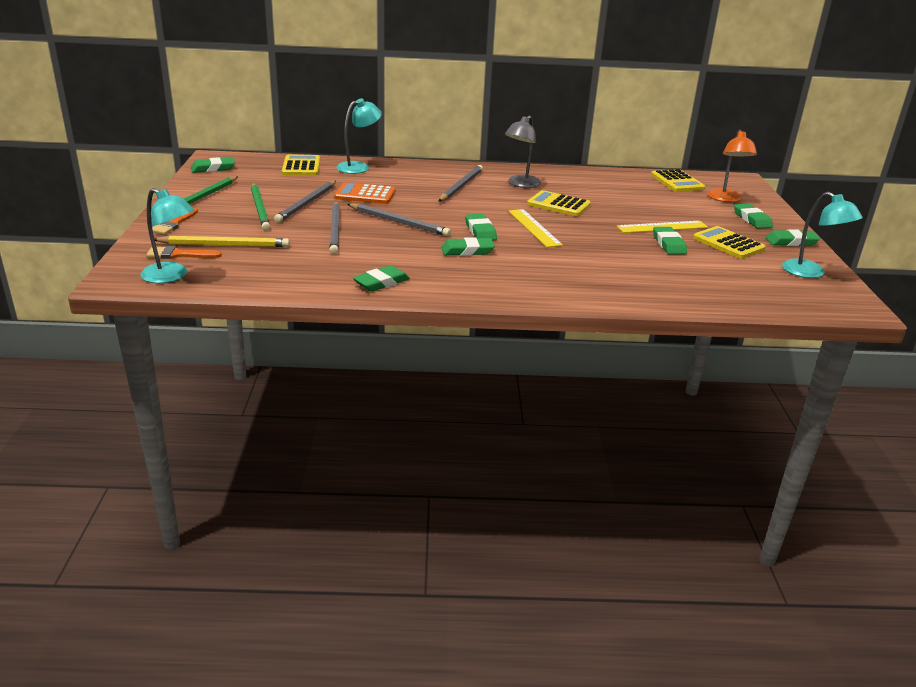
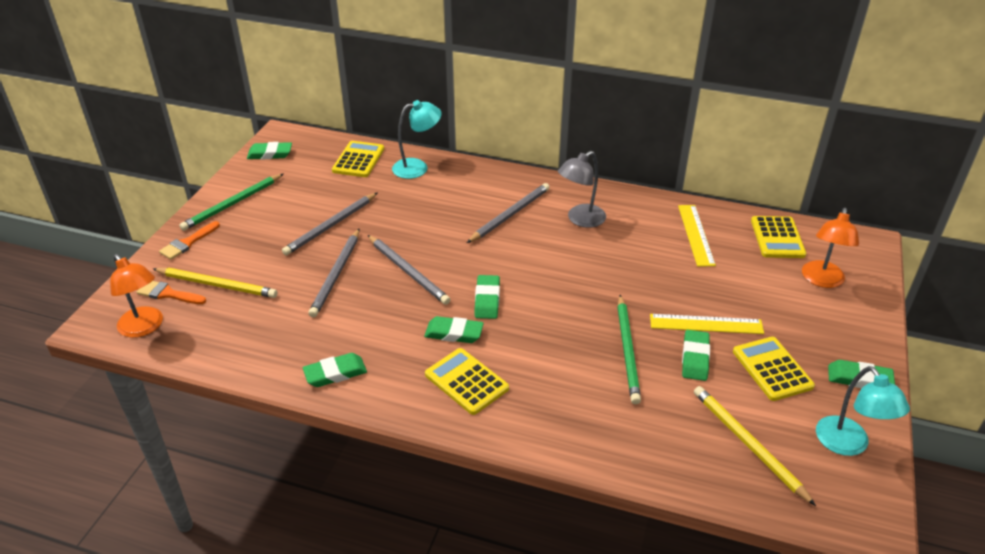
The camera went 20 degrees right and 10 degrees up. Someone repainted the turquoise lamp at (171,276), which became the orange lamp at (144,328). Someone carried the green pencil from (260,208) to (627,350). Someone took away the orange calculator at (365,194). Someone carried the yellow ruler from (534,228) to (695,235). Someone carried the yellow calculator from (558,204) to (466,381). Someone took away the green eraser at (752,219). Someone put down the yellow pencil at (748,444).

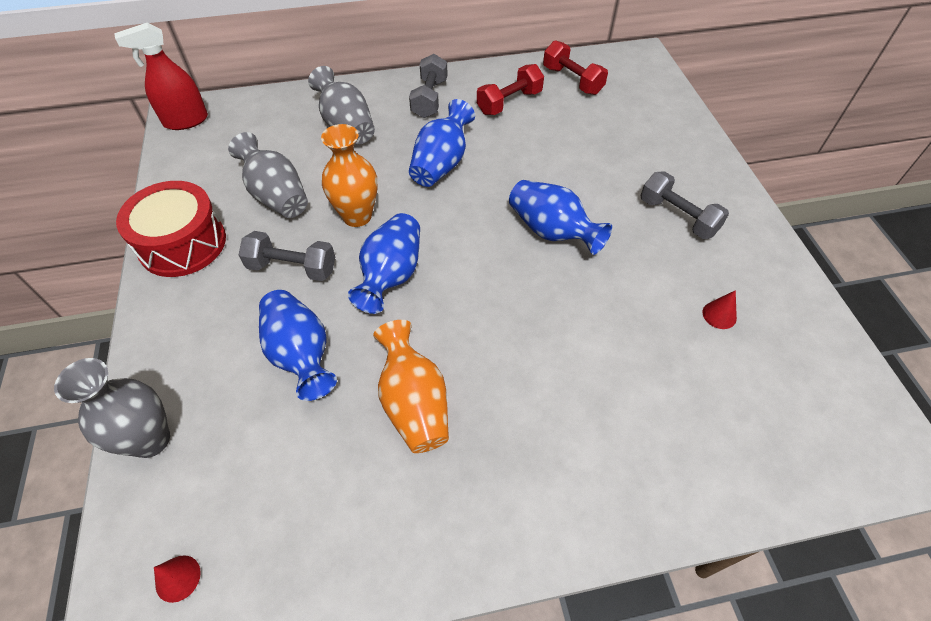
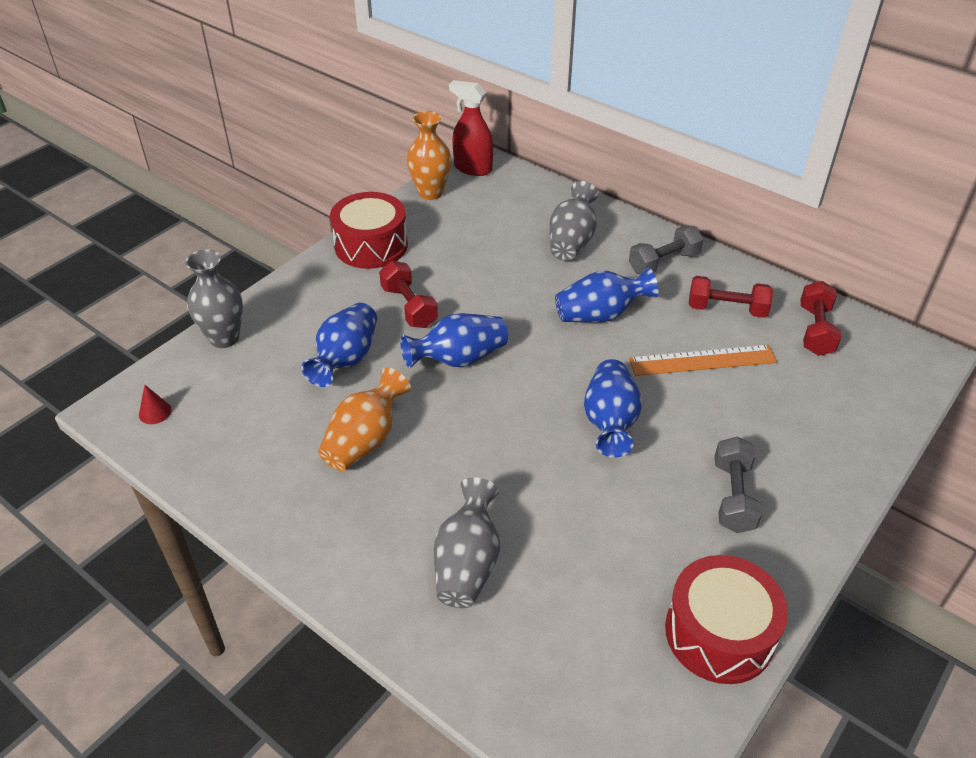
The camera went 50 degrees right and 10 degrees down. Someone carried the grey vase from (276,196) to (467,563). Someone repainted the grey dumbbell at (292,268), which became the red dumbbell at (409,307). Someone carried the orange vase from (357,216) to (430,193). Someone took away the red cone at (719,315). Someone put down the orange ruler at (702,361). Someone put down the red drum at (719,633).

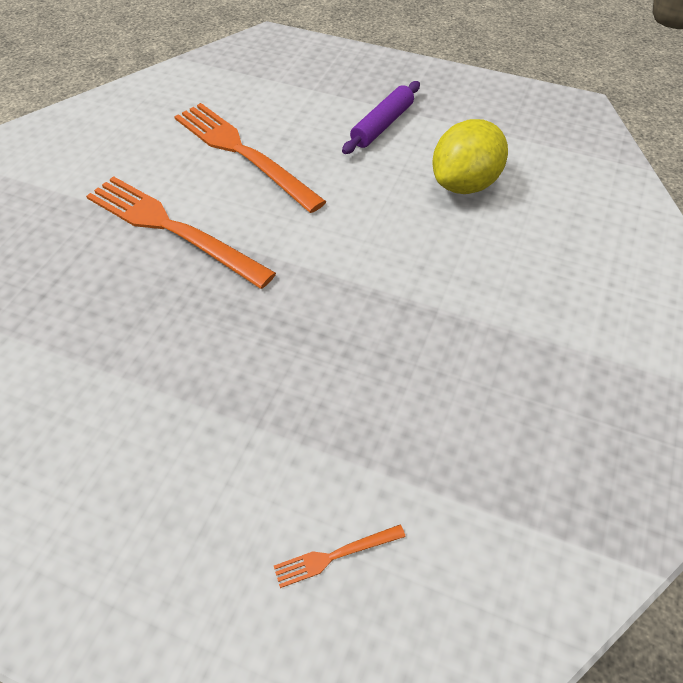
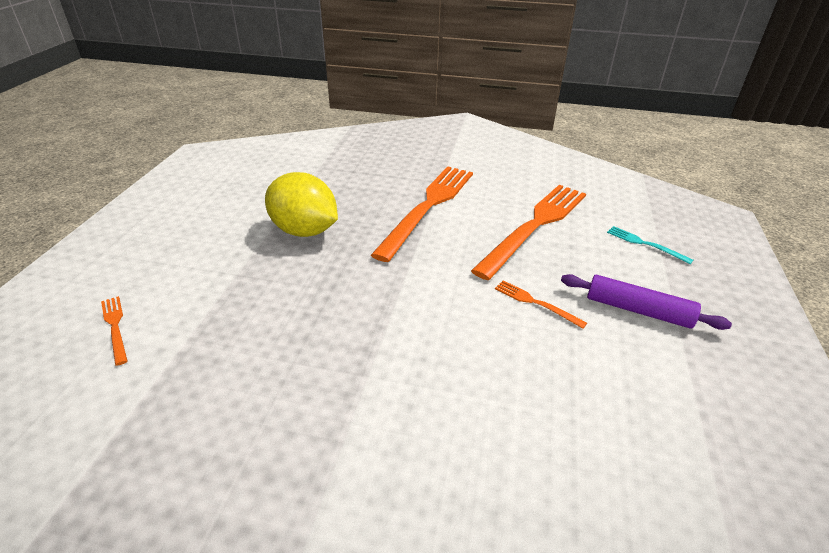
The camera went 80 degrees right and 15 degrees down. Someone carried the yellow lemon from (465,184) to (304,231). Someone put down the orange fork at (536,303). Someone put down the turquoise fork at (645,244).

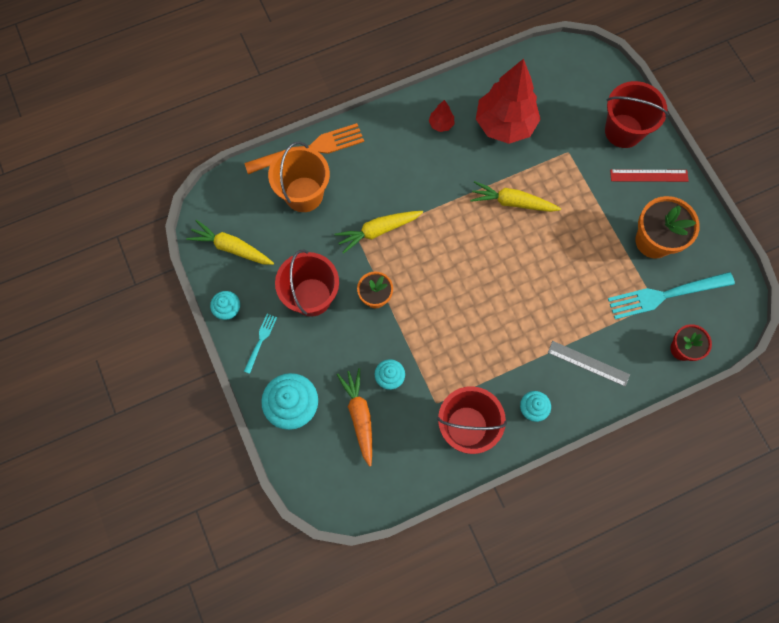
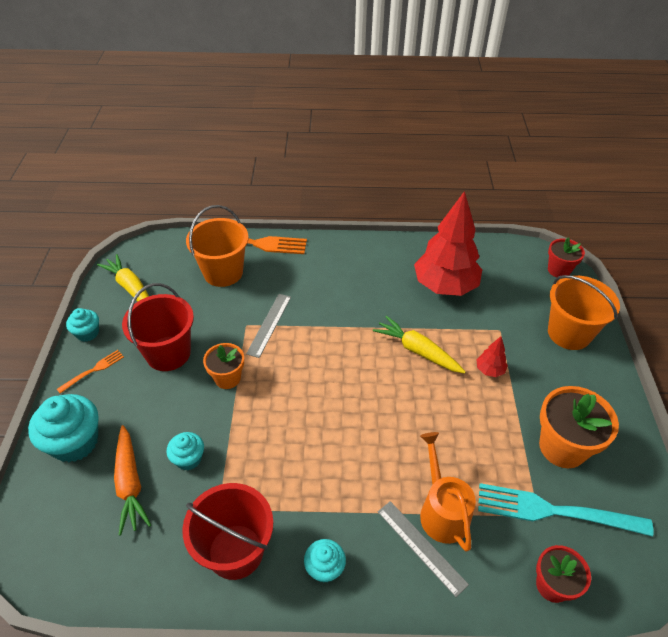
The camera went 25 degrees right and 25 degrees down. Someone repainted the turquoise fork at (260,341), which became the orange fork at (93,370). Someone swapped the yellow carrot at (378,231) for the grey ruler at (269,324). Someone rotated the orange carrot at (359,416) by 150 degrees clockwise. Someone carried the red tree from (441,124) to (489,370). Someone repainted the red bucket at (623,131), which became the orange bucket at (569,333). Someone took away the red ruler at (649,175). Someone put down the orange watering can at (441,510). Someone put down the red flower pot at (559,270).

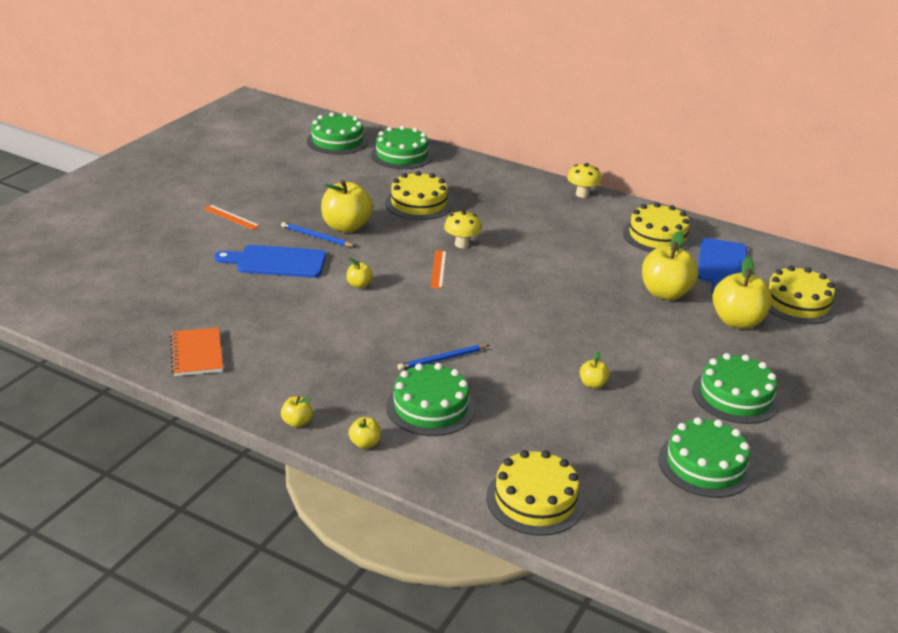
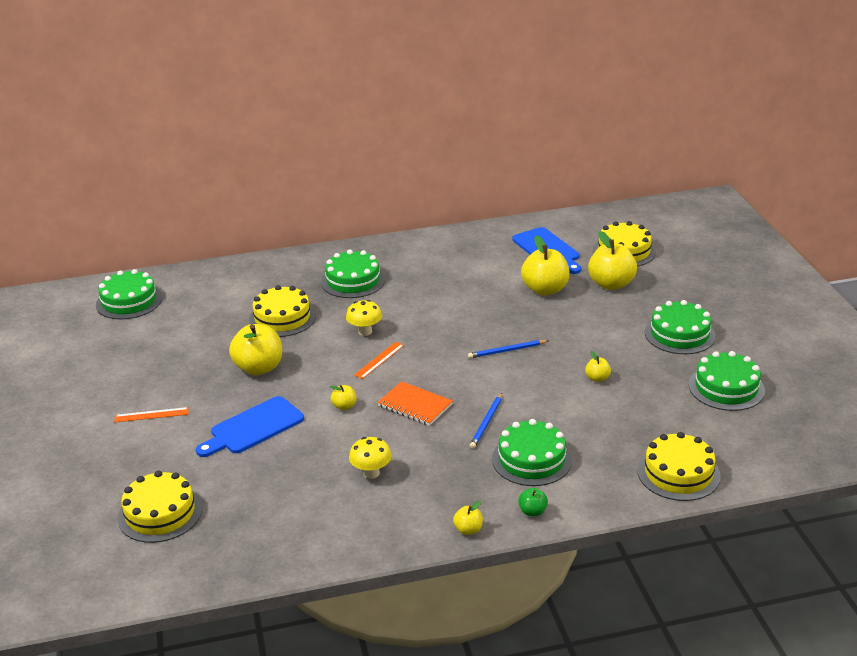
The camera went 40 degrees left and 0 degrees up. Someone carried the orange notebook from (197,354) to (415,405). Someone carried the blue pencil from (316,237) to (507,351). Someone repainted the yellow apple at (365,443), which became the green apple at (532,511). Someone carried the green cake from (402,155) to (353,281). Someone rotated the orange ruler at (438,269) by 75 degrees clockwise. Someone carried the yellow mushroom from (582,194) to (371,473). Someone carried the yellow cake from (657,236) to (160,513).

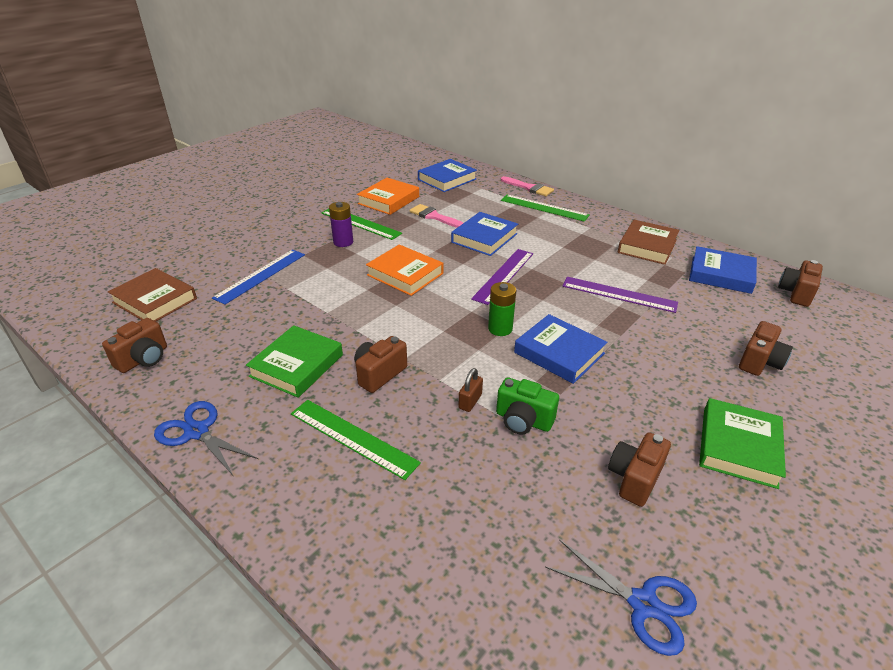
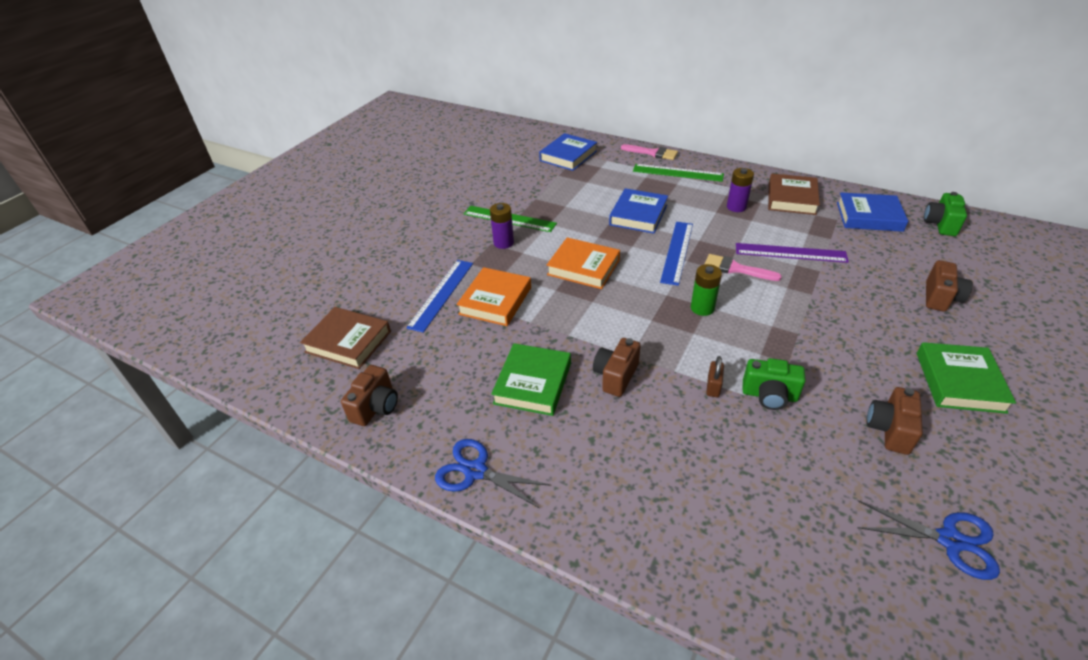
The camera went 10 degrees left and 5 degrees up. Someone took away the green ruler at (353,438). Someone carried the orange book from (389,200) to (495,301). Someone carried the pink brush from (434,216) to (736,269). Someone repainted the purple ruler at (503,275), which became the blue ruler at (677,252). Someone took away the blue book at (559,353). Someone repainted the brown camera at (796,293), which became the green camera at (940,224). Someone put down the purple battery at (736,207).

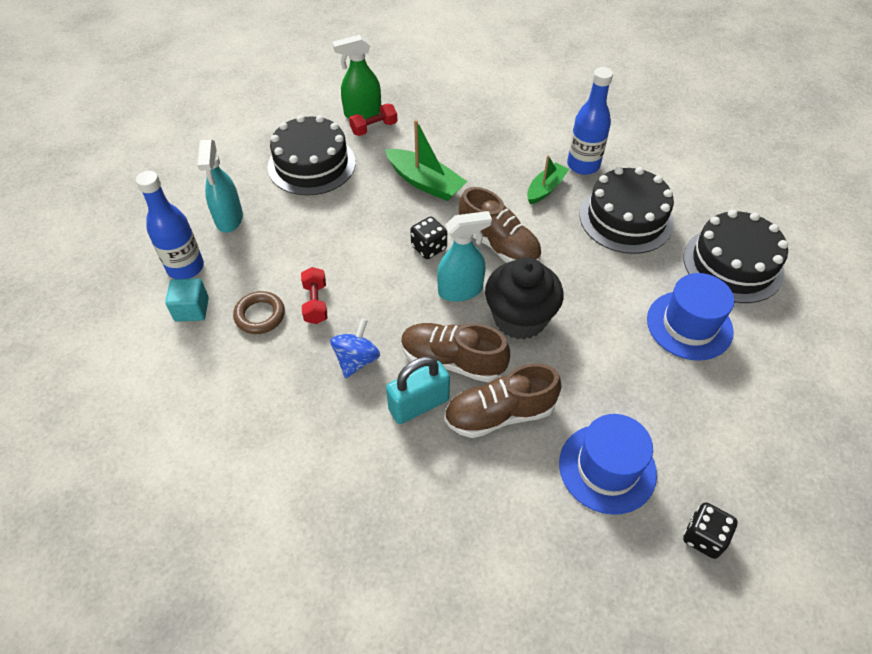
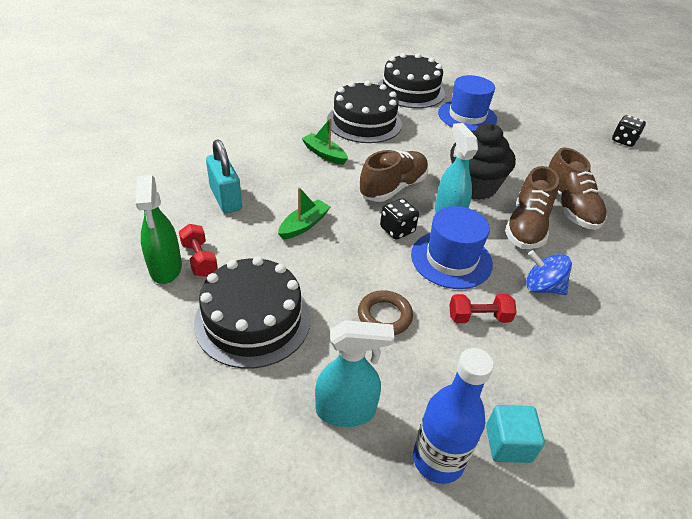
The camera went 90 degrees left and 10 degrees down. Someone carried the brown ring from (260,315) to (384,316). Someone scaled the green boat at (425,182) by 0.65. Someone carried the turquoise padlock from (419,404) to (226,198). Someone carried the blue hat from (607,468) to (451,259). Someone took away the blue bottle at (583,165).

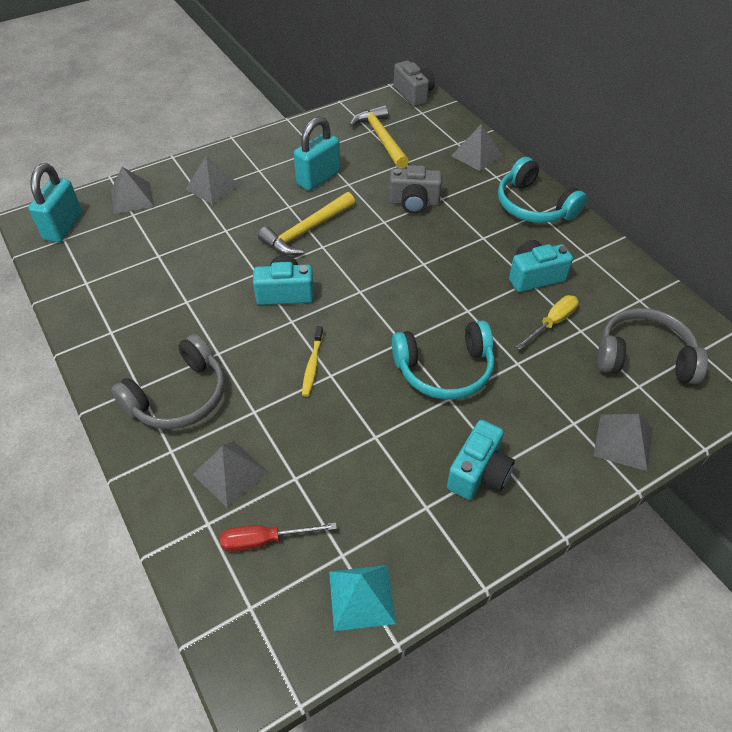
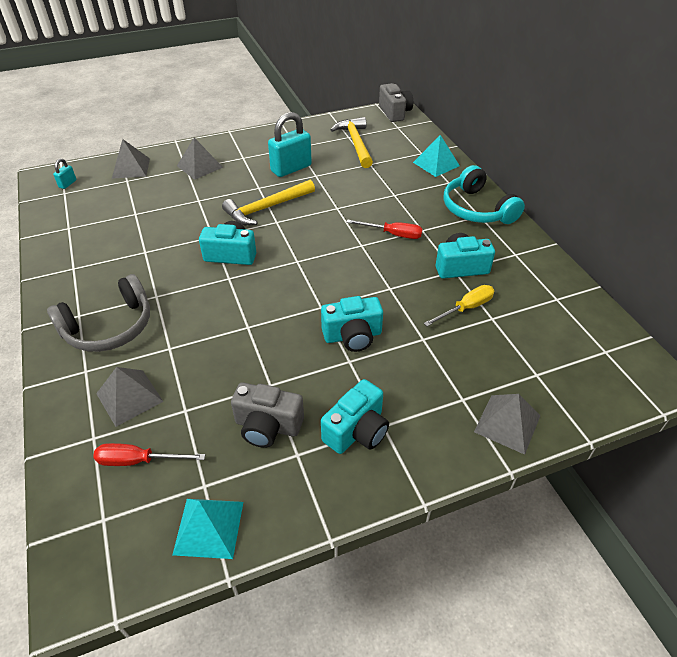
The camera went 10 degrees right and 5 degrees down. Someone scaled the turquoise padlock at (63,227) by 0.46. Someone took away the yellow toothbrush at (312,365). Someone carried the grey camera from (414,202) to (267,426). Someone swapped the turquoise headphones at (445,370) for the turquoise camera at (352,336). Someone repainted the grey pyramid at (476,155), which became the turquoise pyramid at (436,164). Someone took away the grey headphones at (644,356). Someone put down the red screwdriver at (393,234).

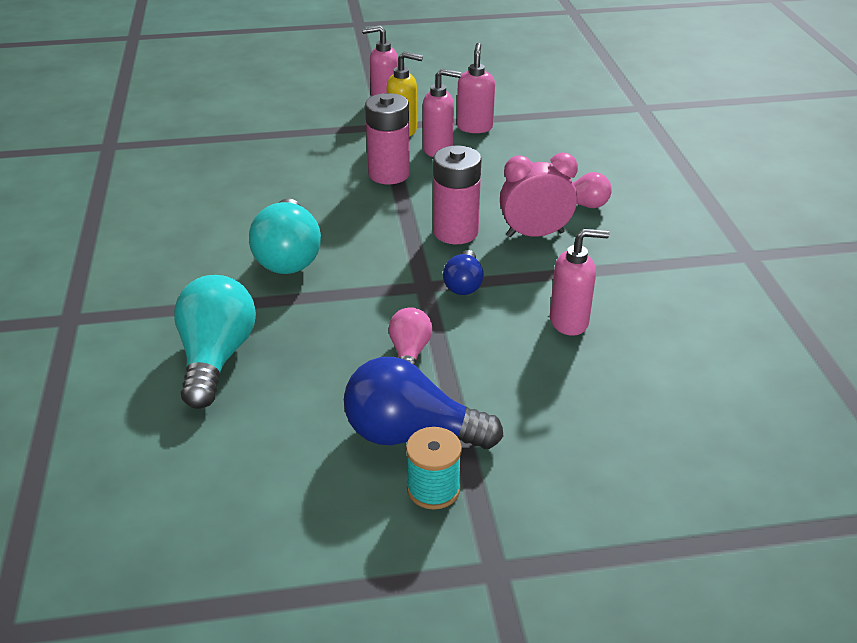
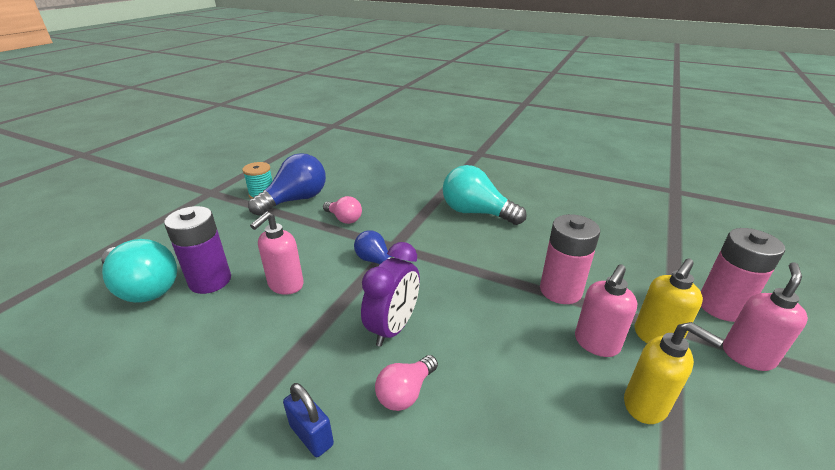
The camera went 125 degrees right and 5 degrees down. Someone carried the turquoise light bulb from (216,358) to (143,287). Someone carried the pink battery from (455,232) to (721,306). Someone repainted the pink soap dispenser at (474,127), which became the yellow soap dispenser at (646,405). Someone repainted the pink clock at (535,234), which became the purple clock at (393,327). Someone put down the purple battery at (210,281). Someone put down the blue padlock at (311,435).

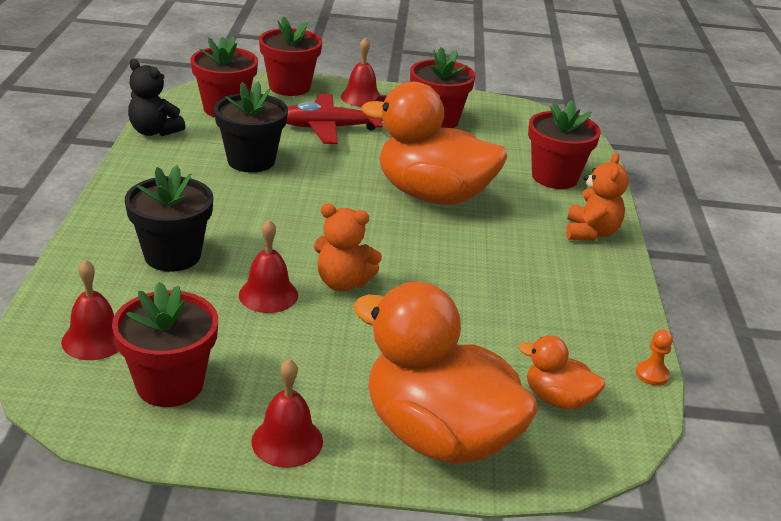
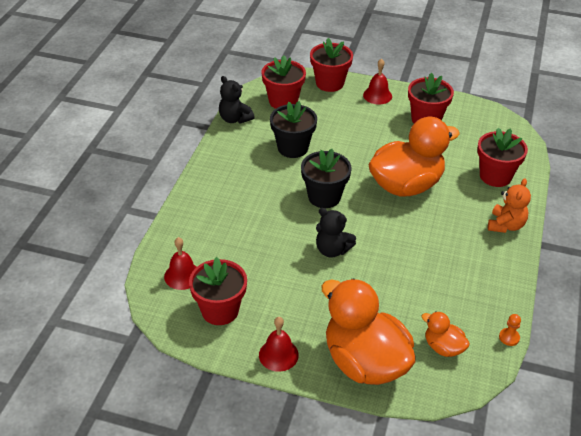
The camera went 15 degrees right and 10 degrees up. Someone carried the black flower pot from (172,255) to (324,197). Someone took away the red bell at (268,295). Someone took away the red plane at (329,128). Someone repainted the orange teddy bear at (343,282), which became the black teddy bear at (332,250). Someone rotated the orange duck at (432,195) by 120 degrees clockwise.

